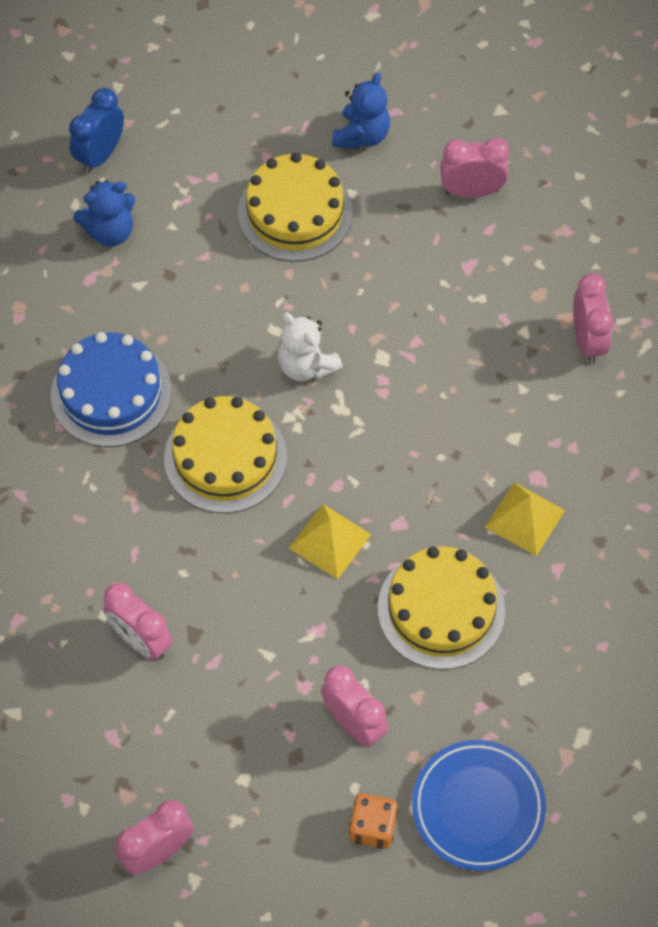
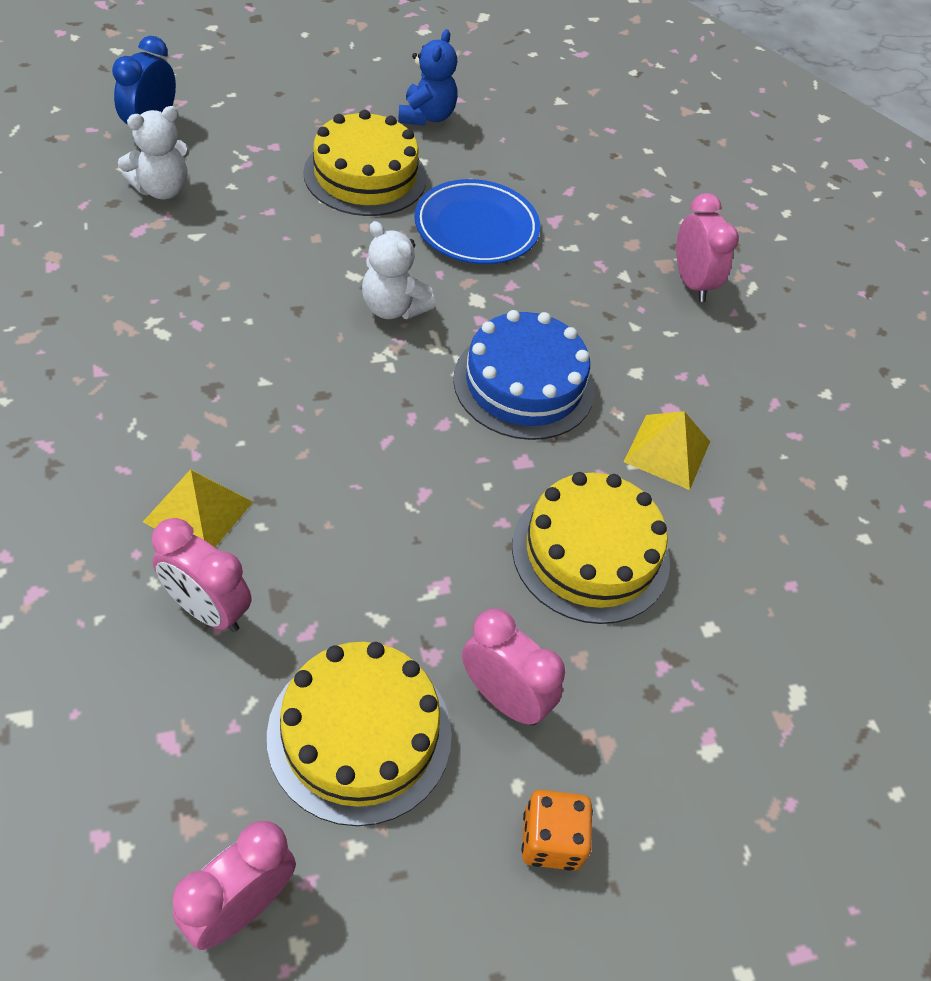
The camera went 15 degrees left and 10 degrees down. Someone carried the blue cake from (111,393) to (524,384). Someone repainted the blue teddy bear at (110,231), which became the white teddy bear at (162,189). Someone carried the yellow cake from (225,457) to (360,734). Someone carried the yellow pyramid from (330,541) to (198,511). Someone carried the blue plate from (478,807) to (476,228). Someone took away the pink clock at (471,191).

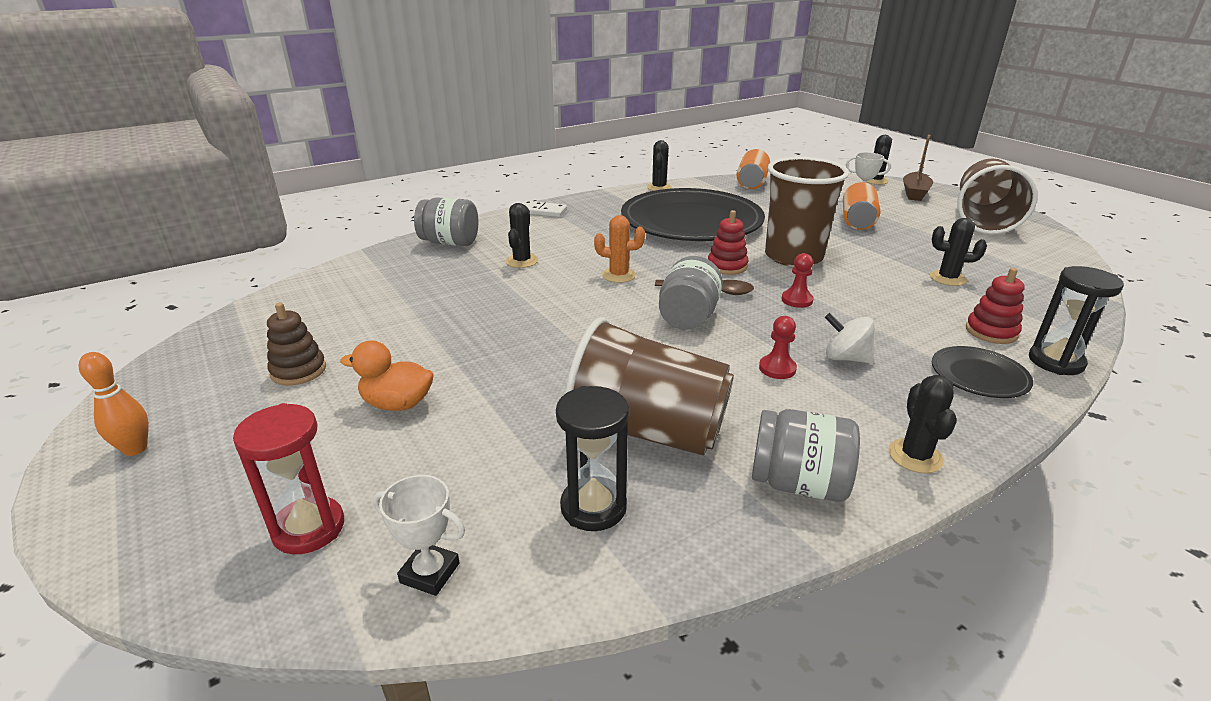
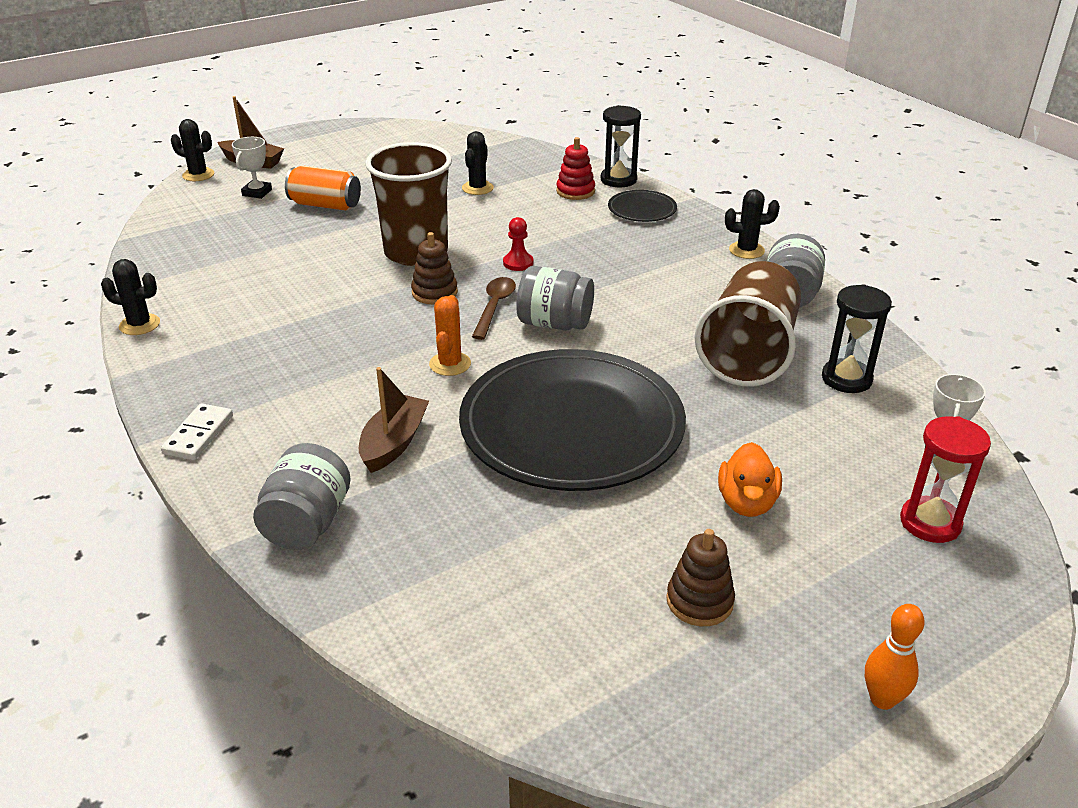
The camera went 90 degrees left and 5 degrees up. Someone swapped the black cactus at (522,261) for the brown boat at (394,443). Someone carried the black plate from (691,222) to (571,426). Someone repainted the red stacking toy at (727,266), which became the brown stacking toy at (434,293). Someone took away the orange can at (752,182). Someone took away the red pawn at (777,368). Someone took away the white spinning top at (845,358). Someone took away the brown cup at (983,220).

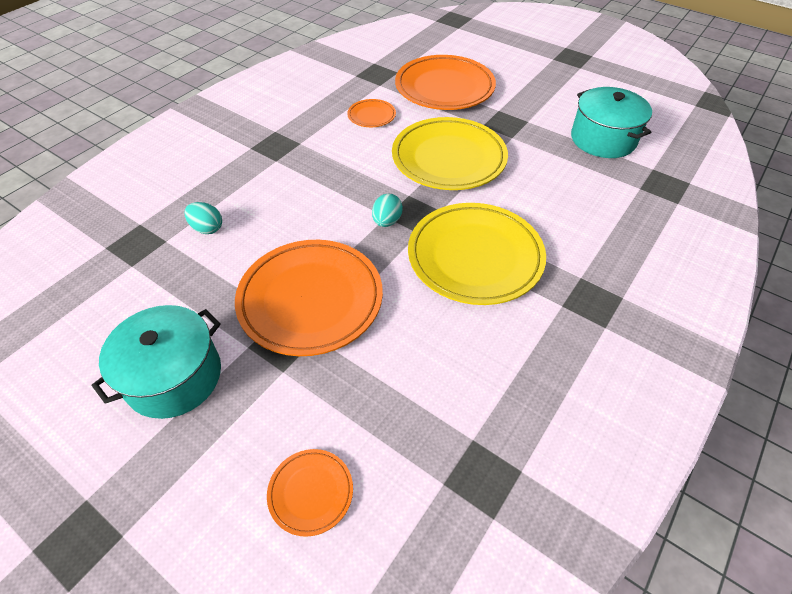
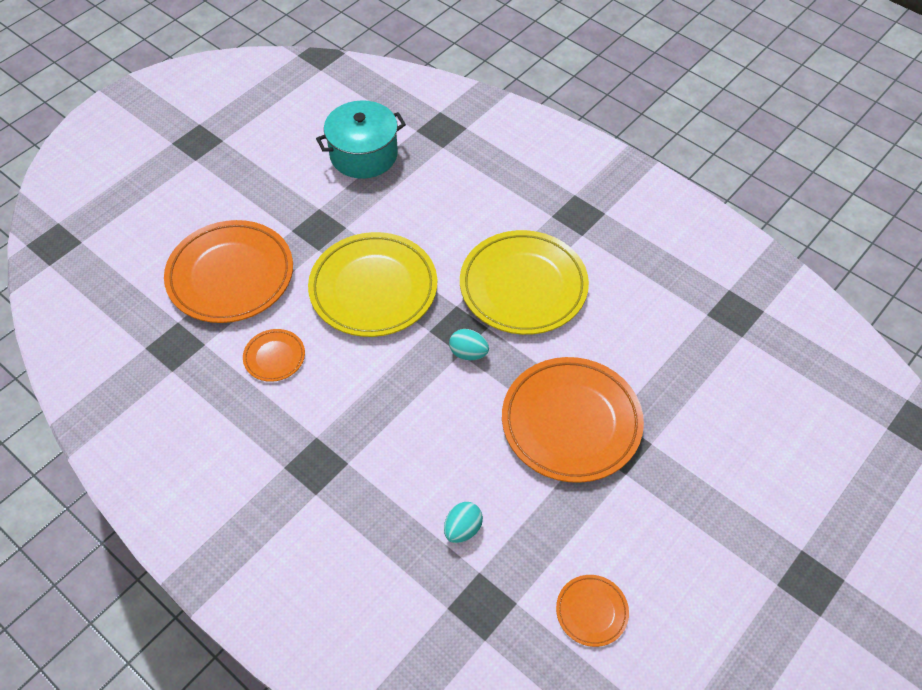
The camera went 85 degrees left and 5 degrees up. Someone took away the turquoise pot at (174,376). Someone carried the orange plate from (311,492) to (591,611).

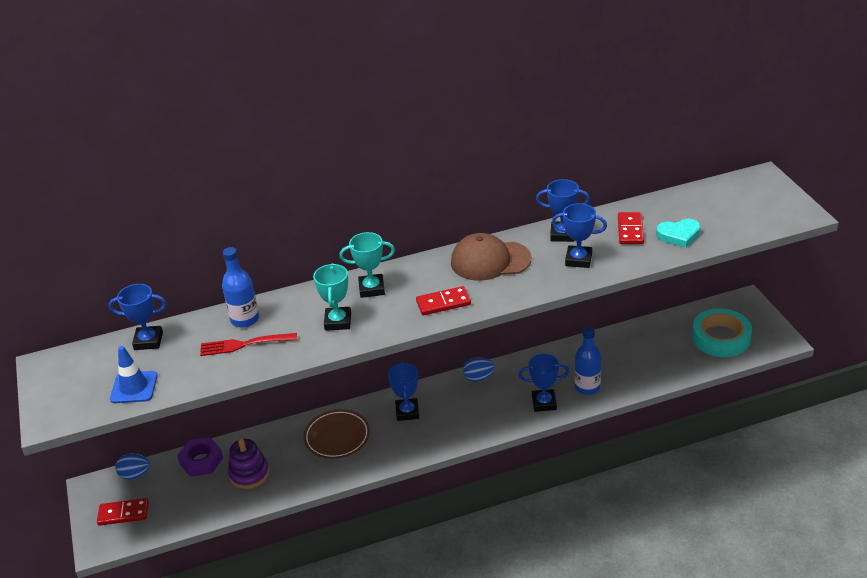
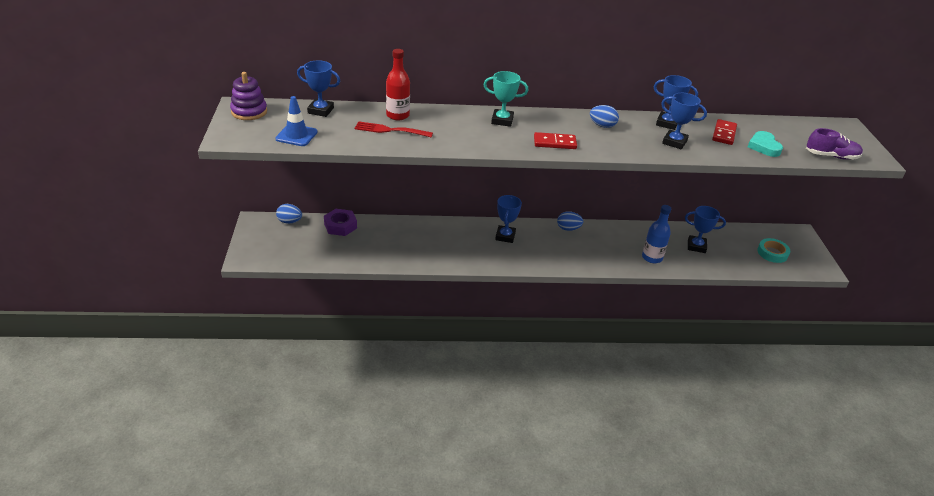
The camera went 10 degrees right and 0 degrees up. Someone took away the red domino at (123,513). Someone repainted the blue bottle at (245,319), which became the red bottle at (397,115). Someone carried the purple stacking toy from (249,474) to (249,112). Someone took away the brown plate at (337,437). Someone took away the turquoise trophy at (338,322). Someone swapped the brown cap at (490,261) for the blue egg at (602,126). Someone carried the blue trophy from (544,403) to (696,246). Someone rotated the turquoise heart at (679,235) by 75 degrees clockwise. Someone scaled the turquoise tape at (721,338) by 0.62. Someone put down the purple shoe at (831,156).

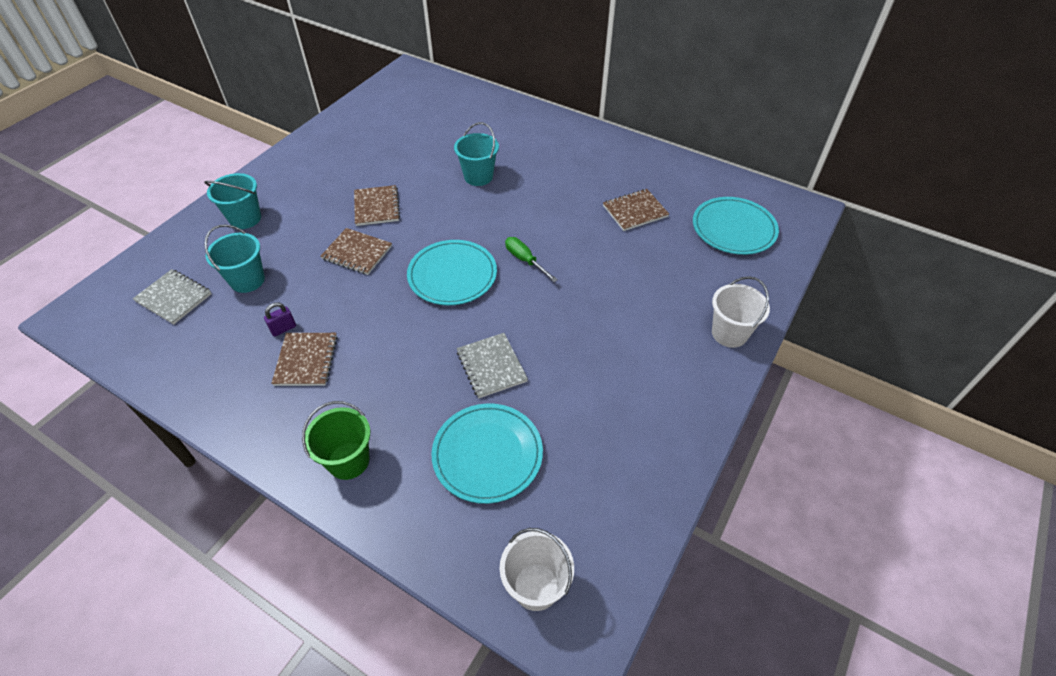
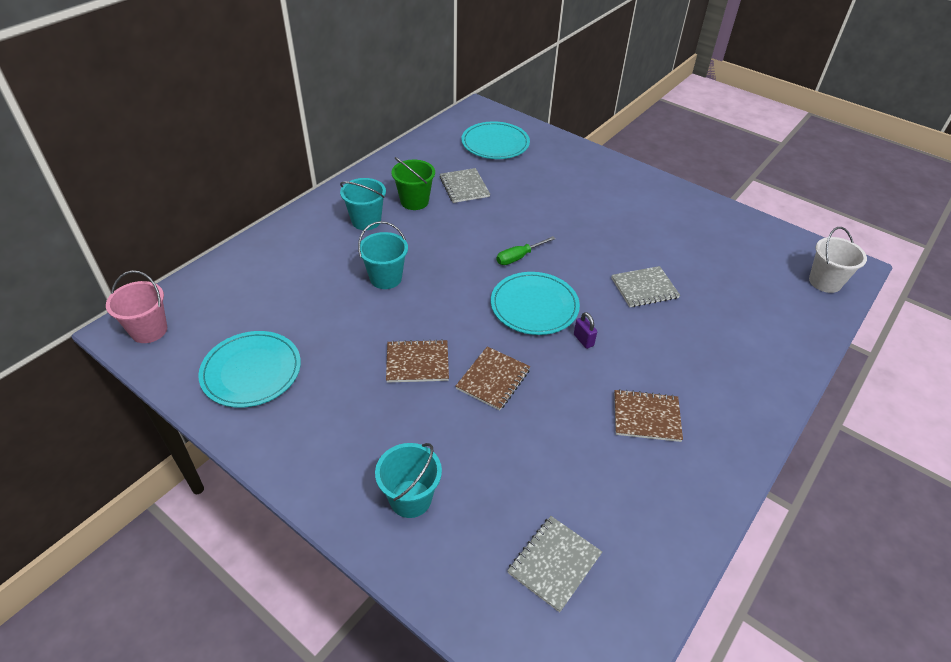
The camera went 85 degrees left and 5 degrees down. Someone carried the turquoise bucket from (247,280) to (366,221). Someone carried the purple padlock from (283,329) to (583,340). Someone carried the green bucket from (348,460) to (414,201). Someone carried the turquoise plate from (487,454) to (251,371). Someone repainted the brown notebook at (635,211), which became the grey notebook at (464,187). Someone took away the white bucket at (729,333). Someone put down the pink bucket at (149,330).

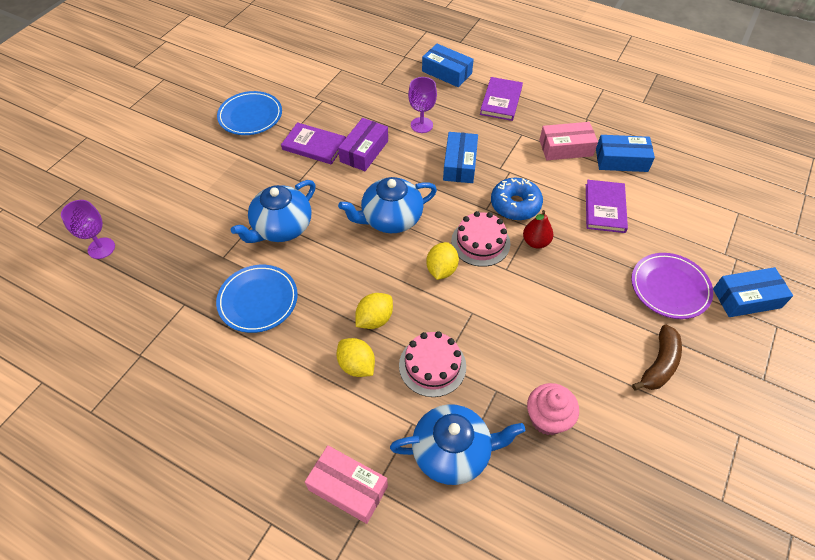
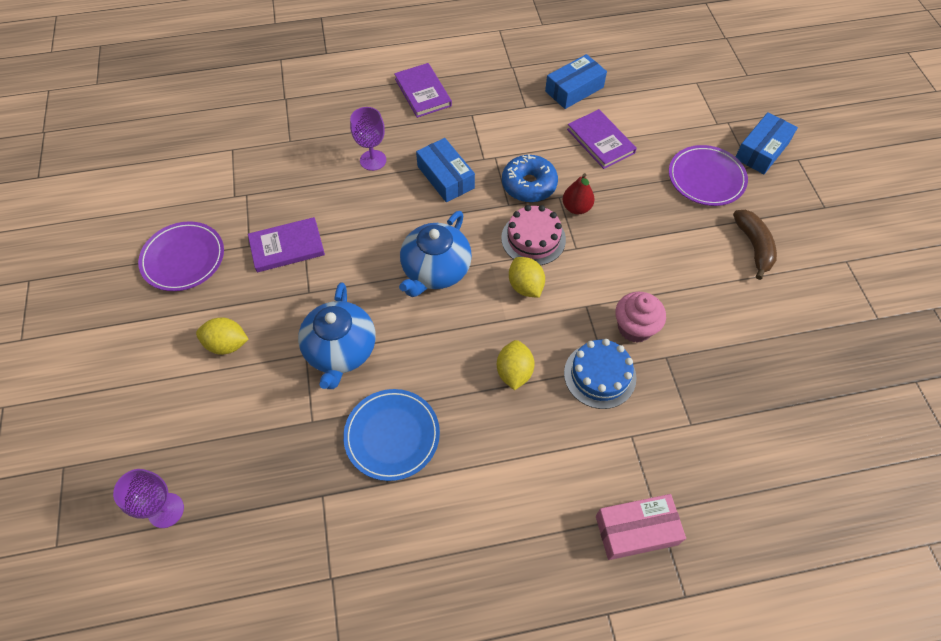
The camera went 40 degrees left and 5 degrees up. Someone repainted the blue plate at (250,116), which became the purple plate at (183,258). Someone carried the yellow lemon from (356,365) to (227,344). Someone took away the purple box at (364,151). Someone took away the blue teapot at (452,452). Someone repainted the pink cake at (432,365), which became the blue cake at (600,375). Someone took away the blue box at (447,72). Someone carried the pink cupcake from (547,419) to (634,328). Someone took away the pink box at (566,148).

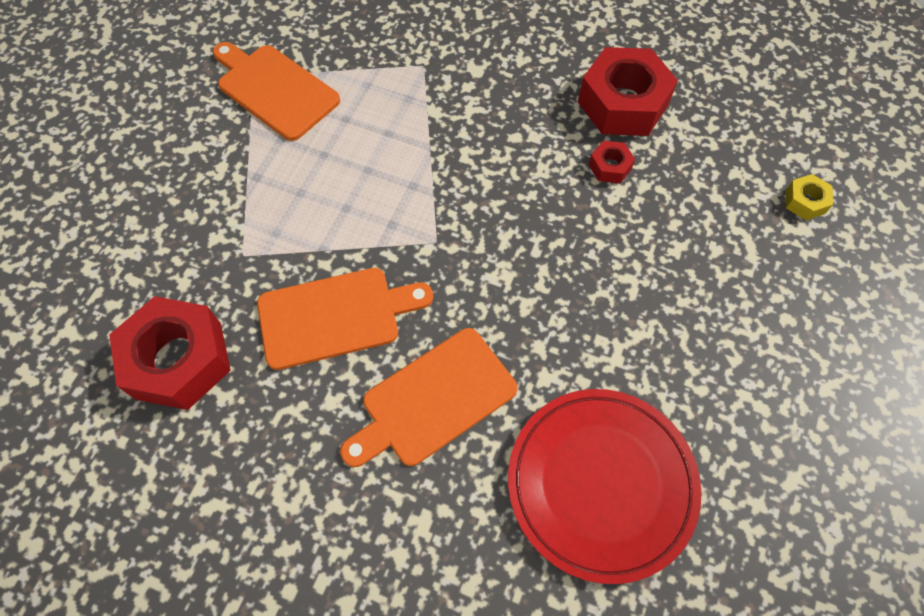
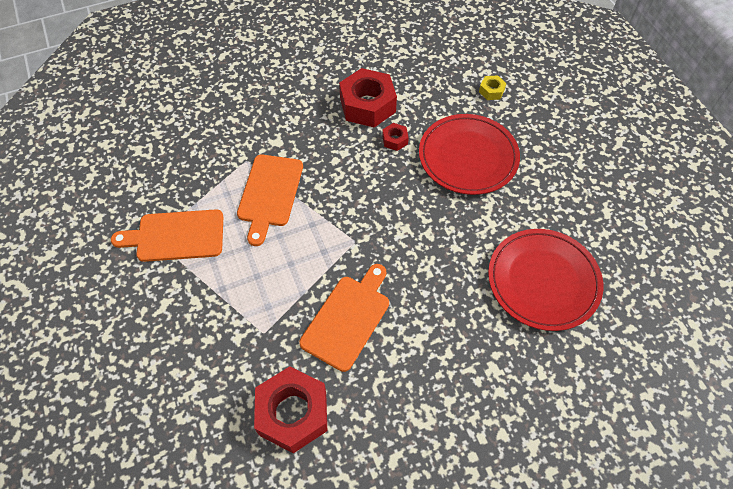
The camera went 45 degrees left and 5 degrees down. Someone carried the orange cutting board from (434,399) to (270,193). Someone put down the red plate at (468,157).

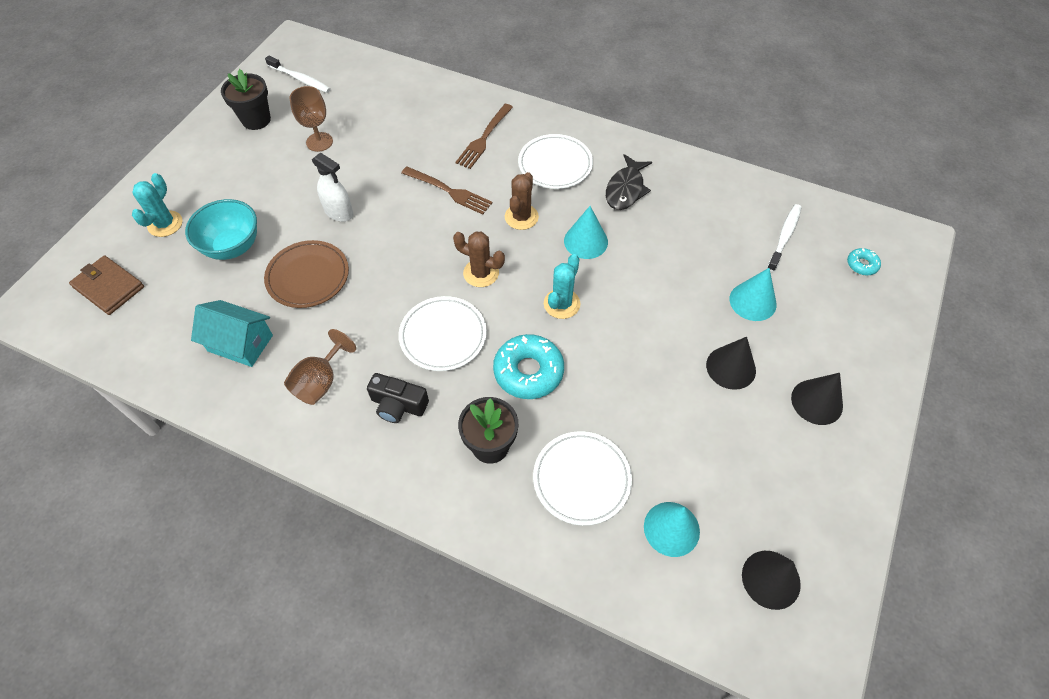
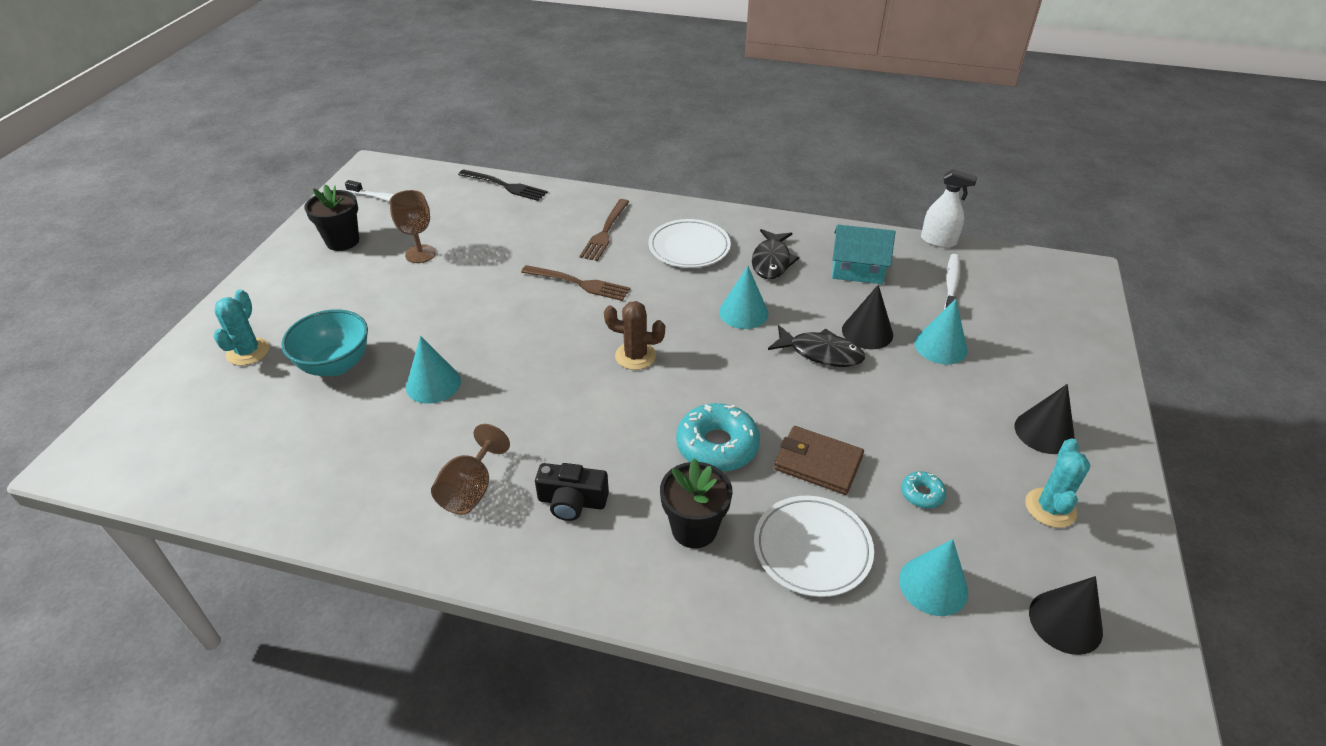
The camera went 10 degrees left and 15 degrees down. Someone carried the brown wallet from (109,287) to (818,463). Someone carried the turquoise house from (240,343) to (857,270). Someone swapped the brown plate at (308,276) for the turquoise cone at (433,384). Someone carried the white spray bottle from (339,212) to (938,241). Someone took away the white plate at (443,336). Someone took away the brown cactus at (521,217). Someone carried the turquoise cactus from (561,304) to (1050,508). Someone carried the black cone from (731,367) to (867,332). Someone carried the turquoise donut from (862,265) to (922,494). Someone put down the black fork at (505,186). Someone put down the black fish at (821,353).

